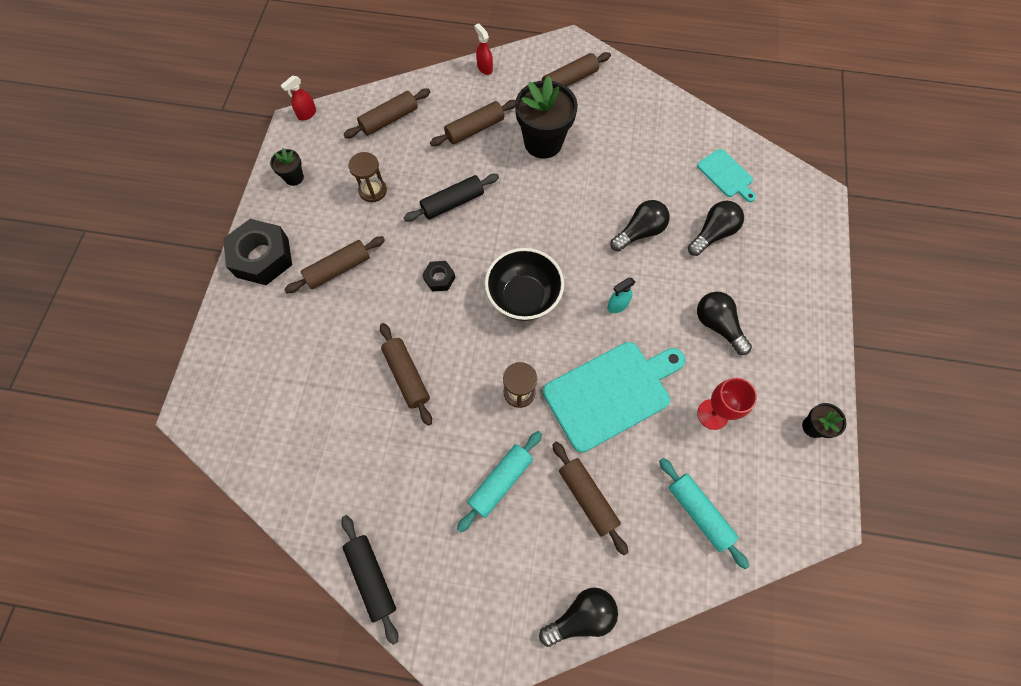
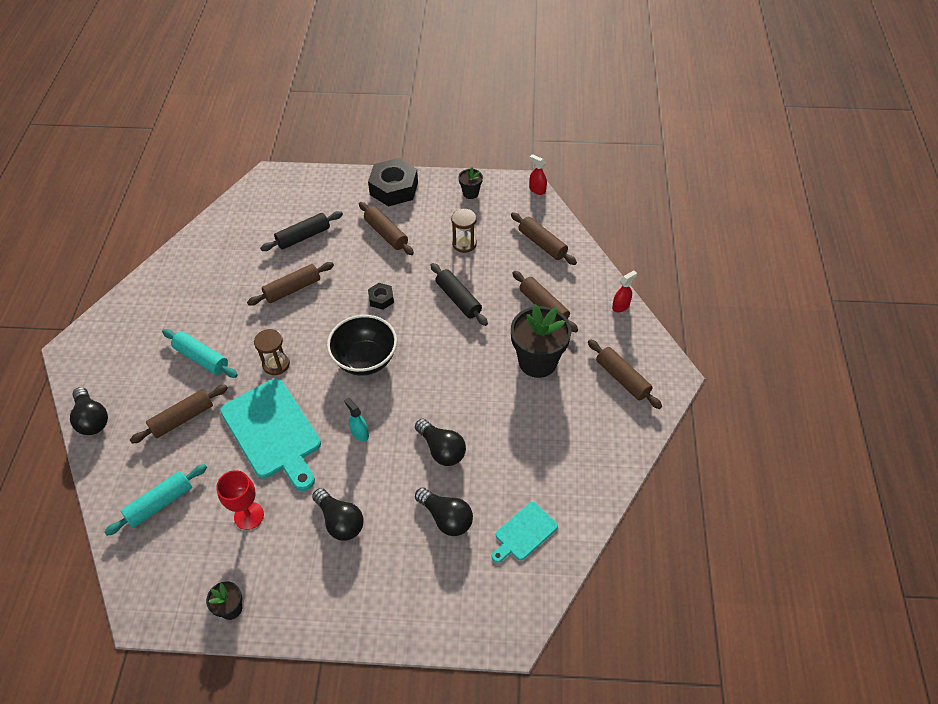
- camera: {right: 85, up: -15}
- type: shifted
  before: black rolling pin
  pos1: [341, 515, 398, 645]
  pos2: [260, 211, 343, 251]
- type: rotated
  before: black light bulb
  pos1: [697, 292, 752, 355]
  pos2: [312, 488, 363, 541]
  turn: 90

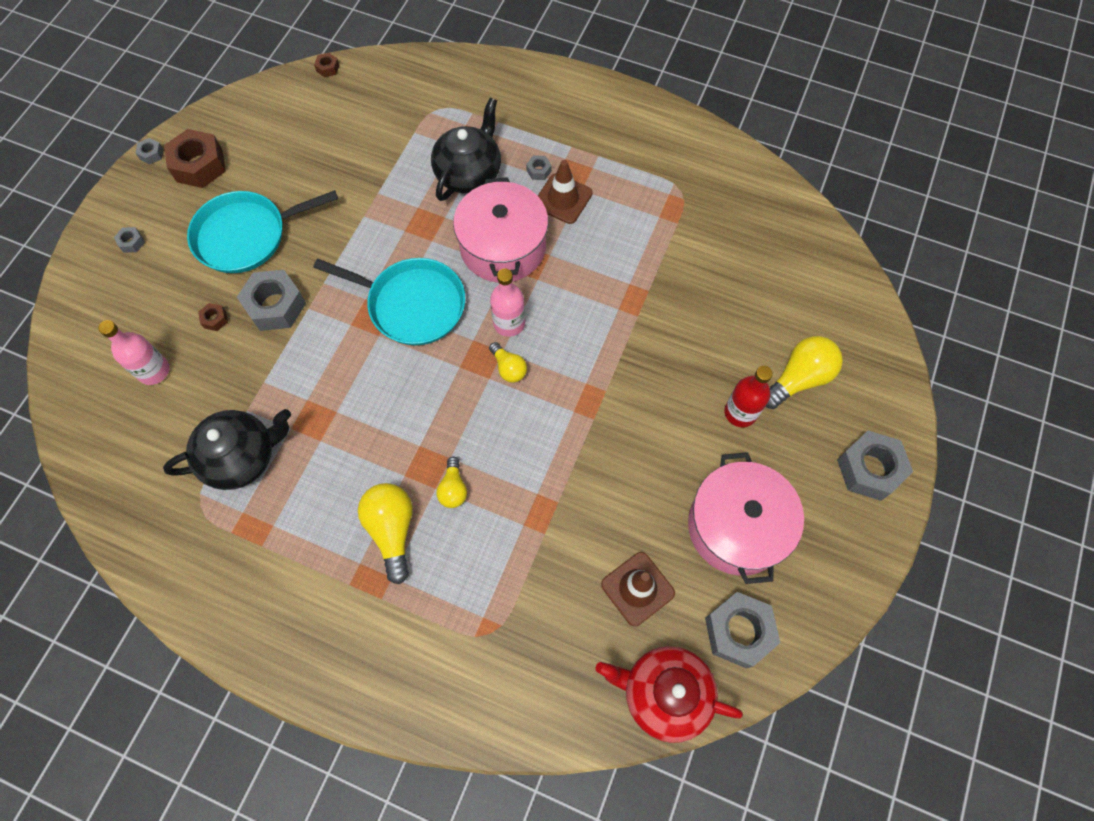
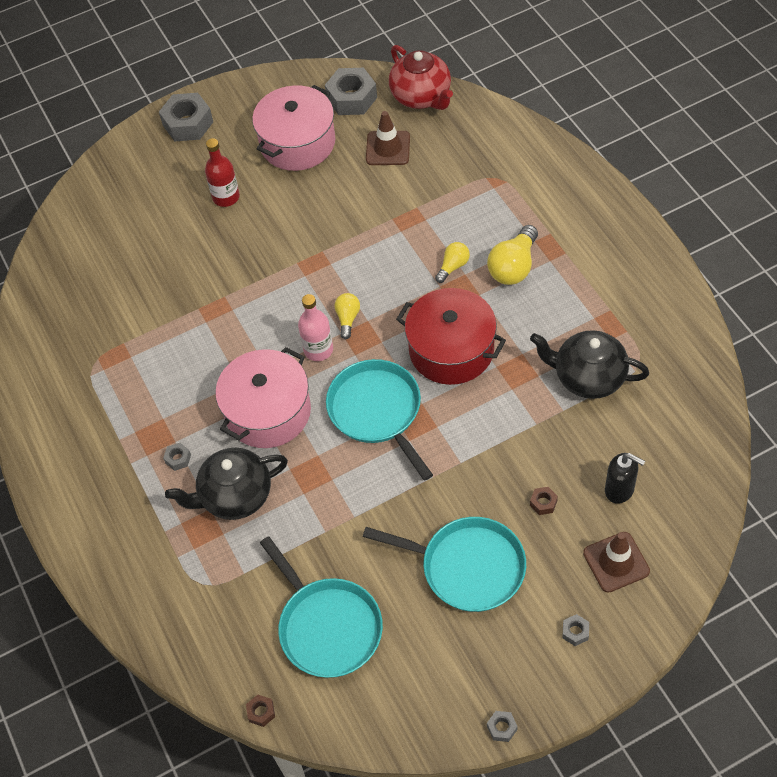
- camera: {right: -135, up: -10}
- type: swapped
  before: pink bottle
  after: black soap dispenser
  pos1: [98, 320, 170, 385]
  pos2: [605, 453, 645, 504]
- type: gone
  before: brown nut
  pos1: [164, 129, 226, 188]
- type: gone
  before: grey nut
  pos1: [237, 270, 306, 331]
- type: shifted
  before: brown traffic cone
  pos1: [538, 160, 593, 224]
  pos2: [583, 532, 650, 593]
- type: gone
  before: yellow light bulb
  pos1: [766, 336, 843, 409]
- type: new
  after: turquoise pan
  pos2: [260, 536, 383, 678]
- type: new
  after: red pot
  pos2: [396, 288, 506, 385]

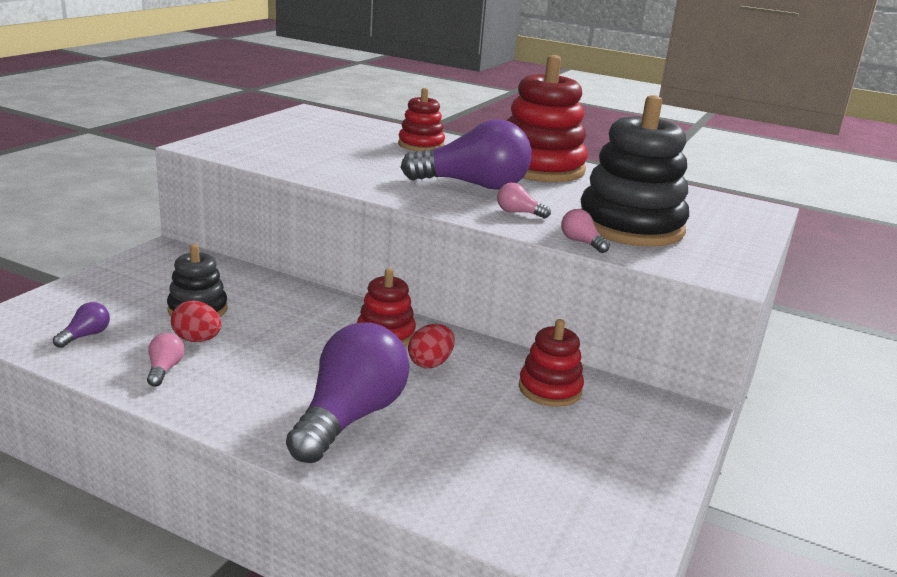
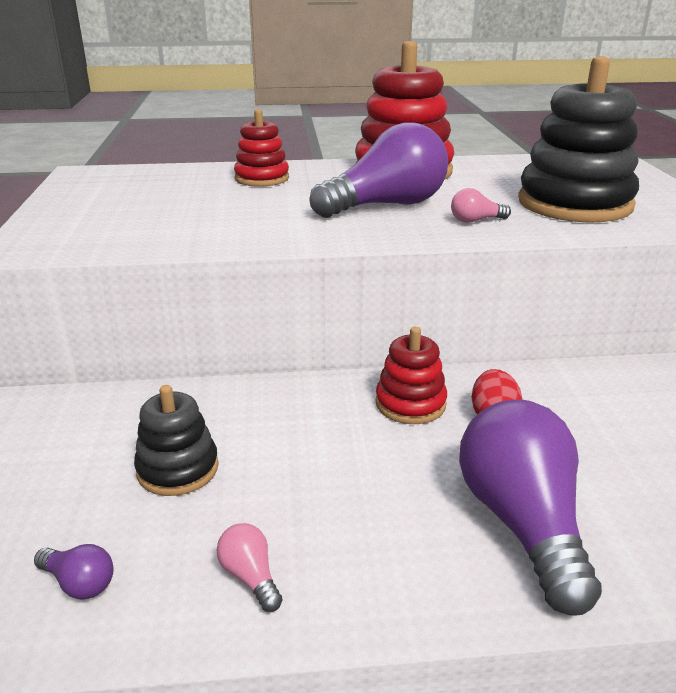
- camera: {right: -30, up: 5}
- type: rotated
  before: purple light bulb
  pos1: [53, 302, 110, 348]
  pos2: [34, 544, 114, 599]
  turn: 120
- type: gone
  before: red egg
  pos1: [171, 301, 221, 342]
- type: gone
  before: red stacking toy
  pos1: [519, 319, 584, 407]
- type: gone
  before: pink light bulb
  pos1: [561, 209, 610, 253]

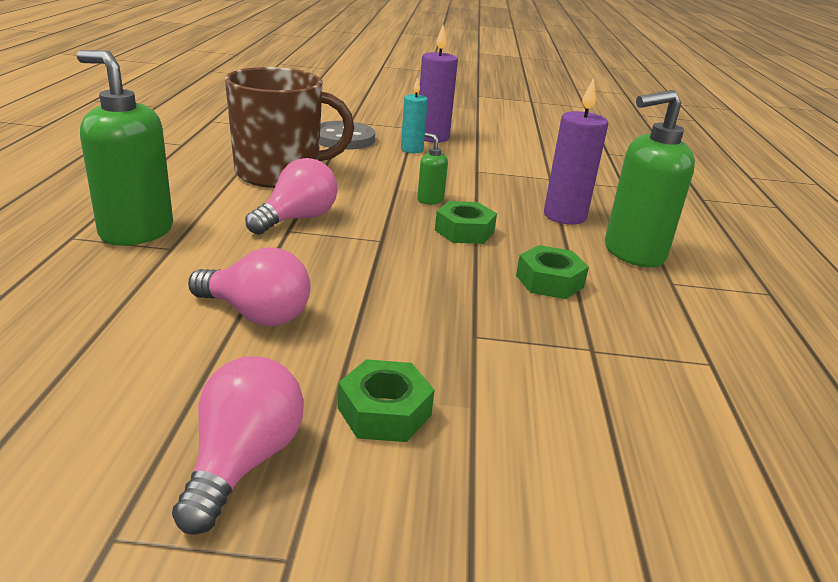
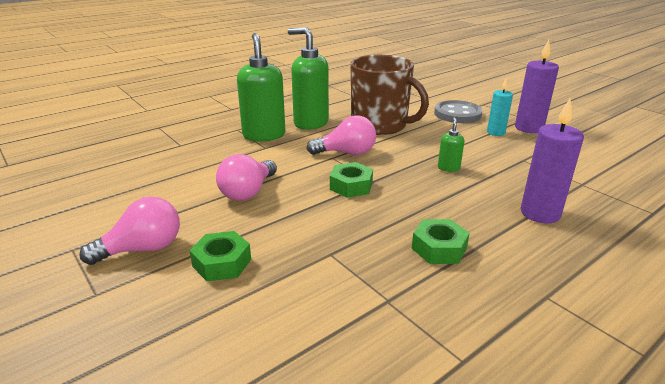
- camera: {right: 50, up: 0}
- type: rotated
  before: pink light bulb
  pos1: [188, 247, 311, 326]
  pos2: [216, 154, 277, 201]
  turn: 45
- type: shifted
  before: green nut
  pos1: [435, 201, 497, 244]
  pos2: [330, 162, 373, 198]
- type: shifted
  before: green soap dispenser
  pos1: [605, 90, 695, 268]
  pos2: [288, 27, 329, 130]

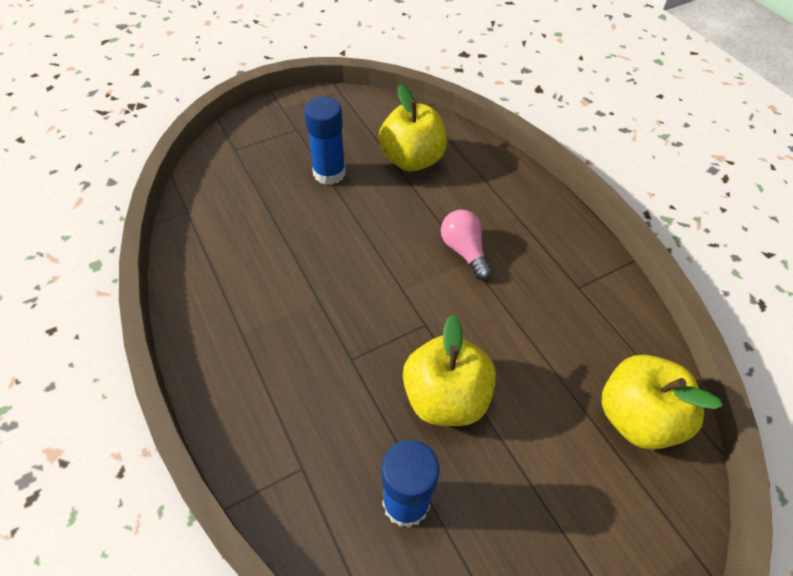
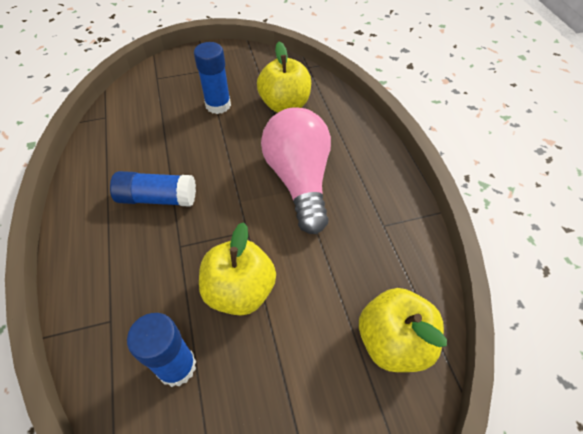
- camera: {right: 15, up: 0}
- type: scaled
  before: pink light bulb
  pos1: [441, 210, 492, 280]
  pos2: [261, 107, 331, 234]
  scale: 2.04
- type: new
  after: blue glue stick
  pos2: [110, 171, 196, 207]

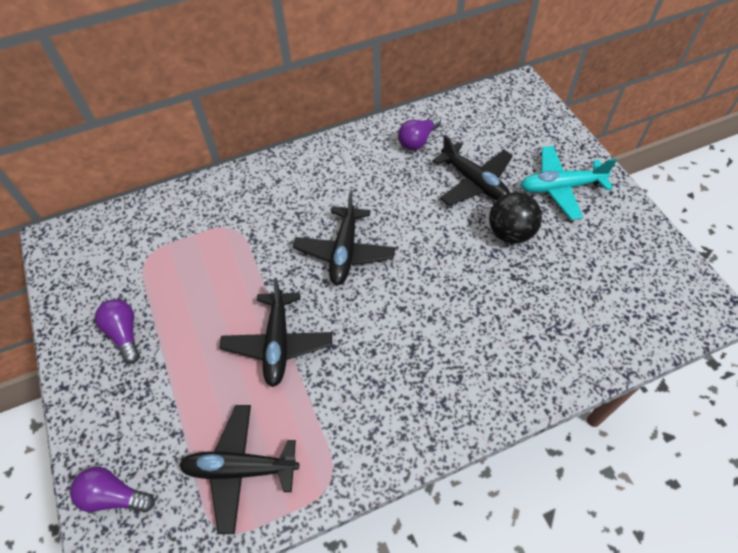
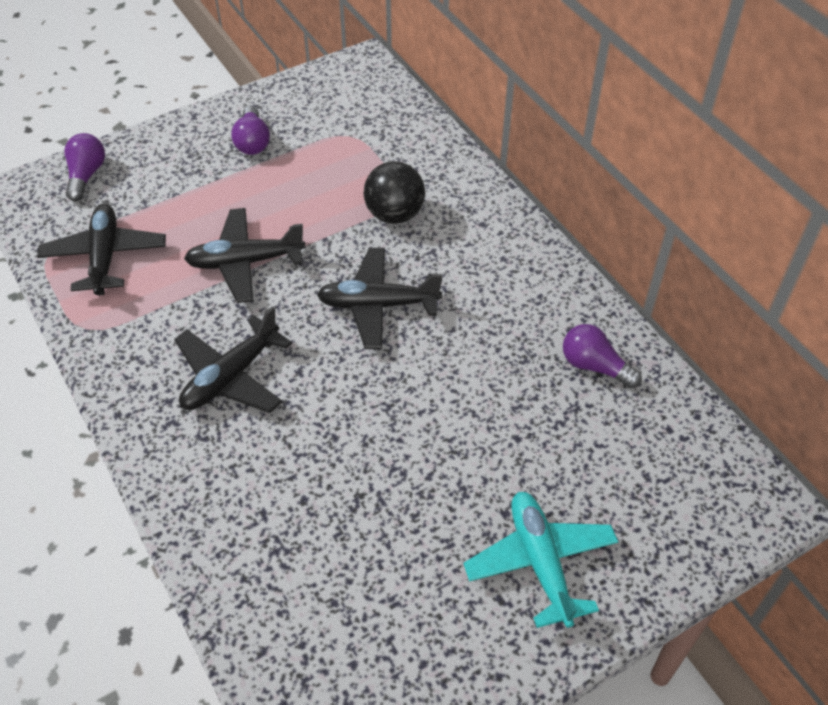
- camera: {right: 80, up: -5}
- type: rotated
  before: purple light bulb
  pos1: [95, 299, 140, 364]
  pos2: [231, 106, 270, 155]
  turn: 120
- type: shifted
  before: black plane
  pos1: [432, 134, 513, 206]
  pos2: [174, 306, 292, 413]
- type: shifted
  before: black ball
  pos1: [489, 192, 542, 244]
  pos2: [363, 161, 425, 224]

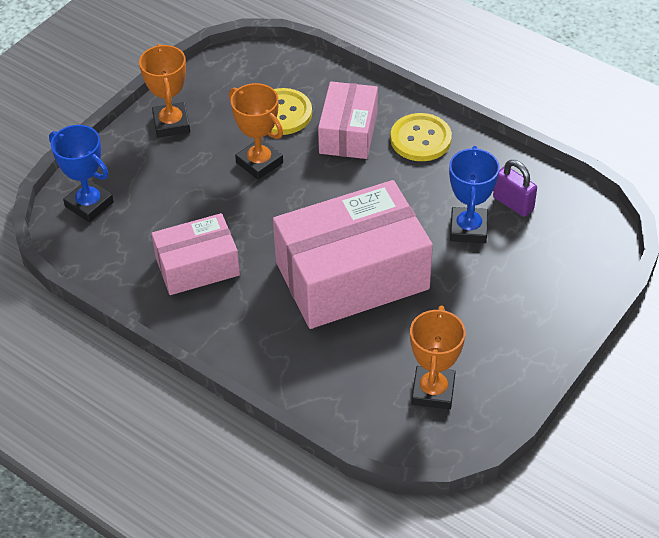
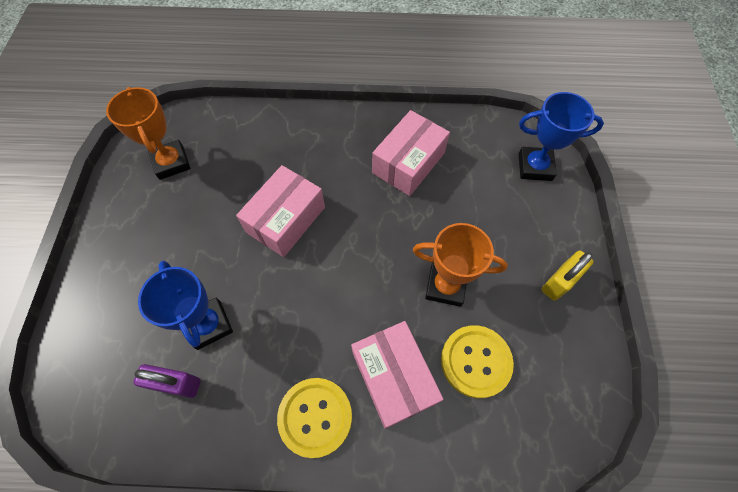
- camera: {right: 145, up: 15}
- type: swapped
  before: orange trophy
  after: yellow padlock
  pos1: [139, 44, 190, 138]
  pos2: [541, 250, 594, 301]
- type: scaled
  before: pink box
  pos1: [273, 180, 433, 329]
  pos2: [236, 165, 325, 257]
  scale: 0.57

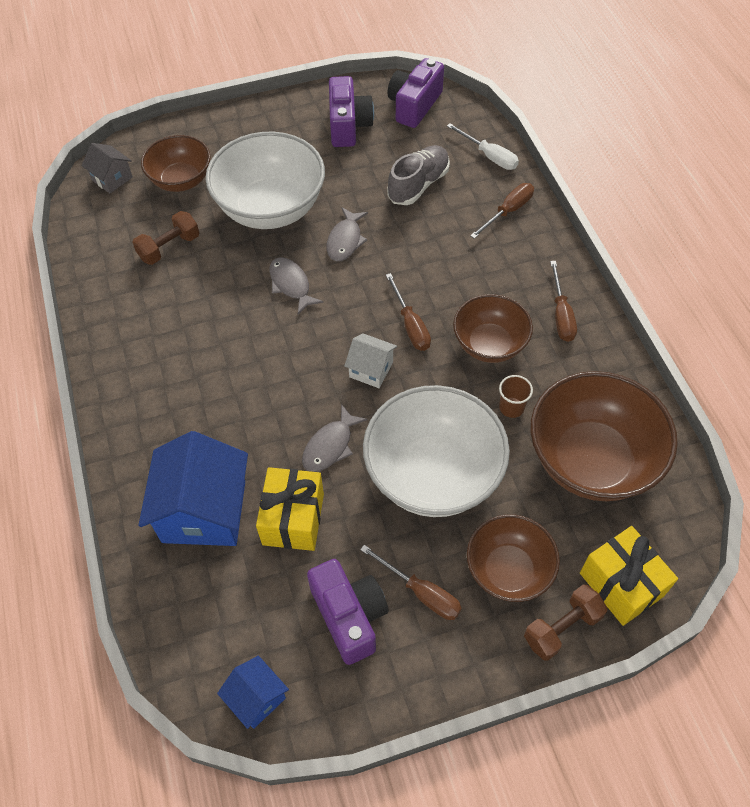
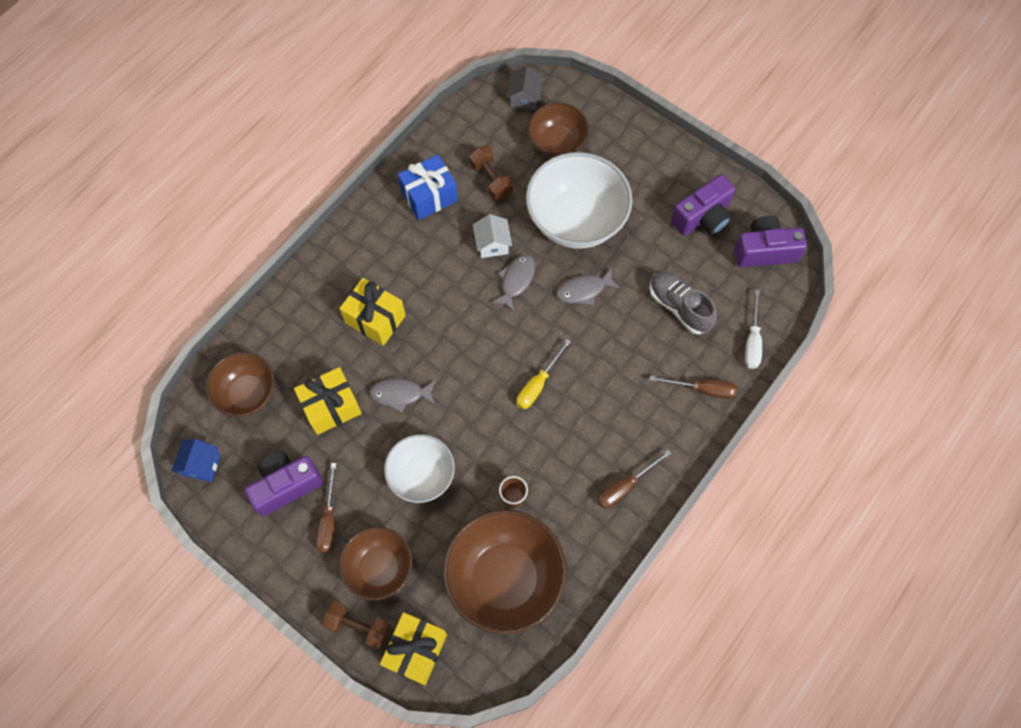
- camera: {right: 55, up: 10}
- type: rotated
  before: brown dumbbell
  pos1: [132, 211, 199, 265]
  pos2: [469, 146, 513, 200]
  turn: 45
- type: gone
  before: blue house
  pos1: [138, 431, 248, 546]
- type: rotated
  before: purple camera
  pos1: [307, 559, 389, 665]
  pos2: [245, 451, 323, 516]
  turn: -150
- type: shifted
  before: white house
  pos1: [344, 333, 397, 388]
  pos2: [473, 214, 512, 258]
- type: scaled
  before: white bowl
  pos1: [363, 385, 510, 517]
  pos2: [384, 434, 455, 503]
  scale: 0.61
- type: repainted
  before: brown screwdriver
  after: yellow screwdriver
  pos1: [386, 273, 431, 351]
  pos2: [517, 339, 571, 409]
- type: rotated
  before: grey shoe
  pos1: [387, 145, 450, 205]
  pos2: [649, 271, 717, 334]
  turn: -135
- type: shifted
  before: brown bowl
  pos1: [453, 294, 533, 363]
  pos2: [206, 352, 275, 417]
- type: new
  after: yellow gift
  pos2: [339, 278, 406, 346]
- type: new
  after: blue gift
  pos2: [398, 155, 458, 220]

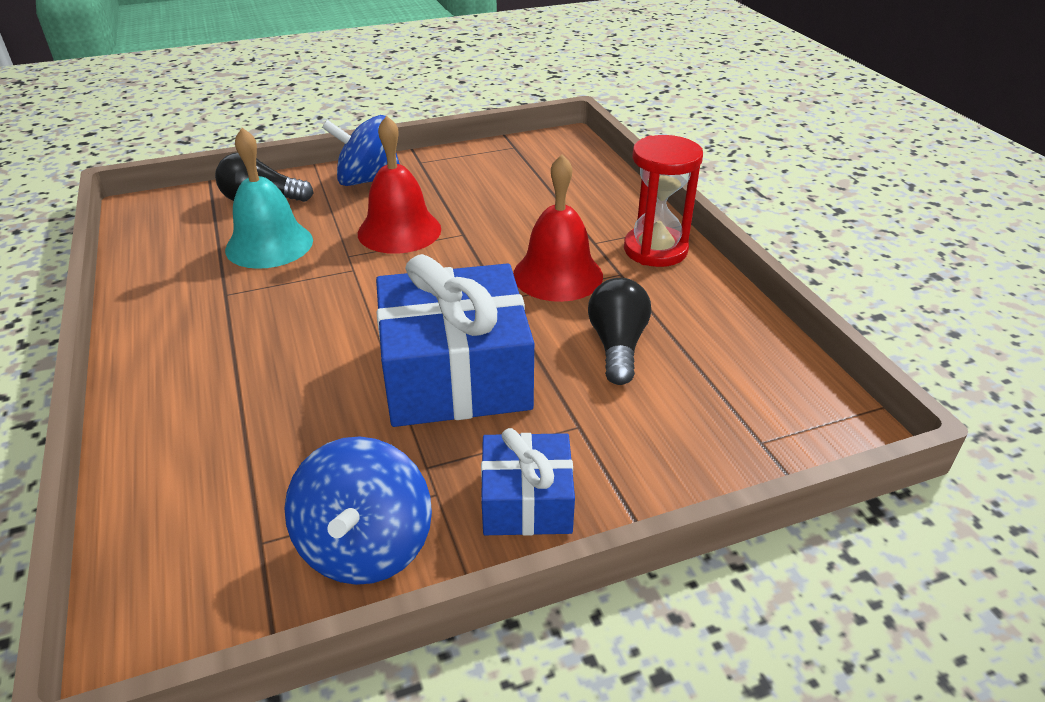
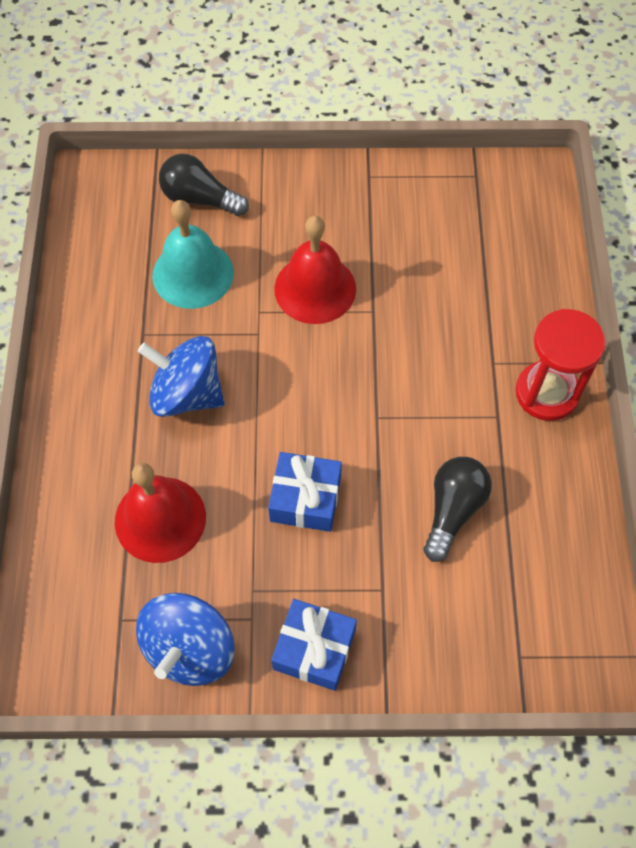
- camera: {right: 20, up: 25}
- type: shifted
  before: blue spinning top
  pos1: [322, 115, 400, 186]
  pos2: [138, 336, 224, 417]
- type: scaled
  before: blue gift
  pos1: [376, 254, 534, 427]
  pos2: [268, 452, 342, 532]
  scale: 0.54
- type: shifted
  before: red bell
  pos1: [513, 154, 603, 302]
  pos2: [115, 463, 206, 563]

